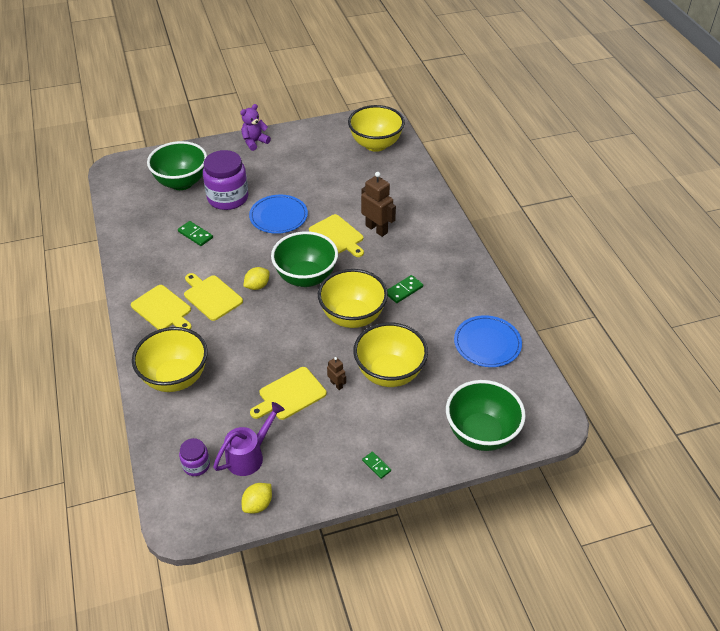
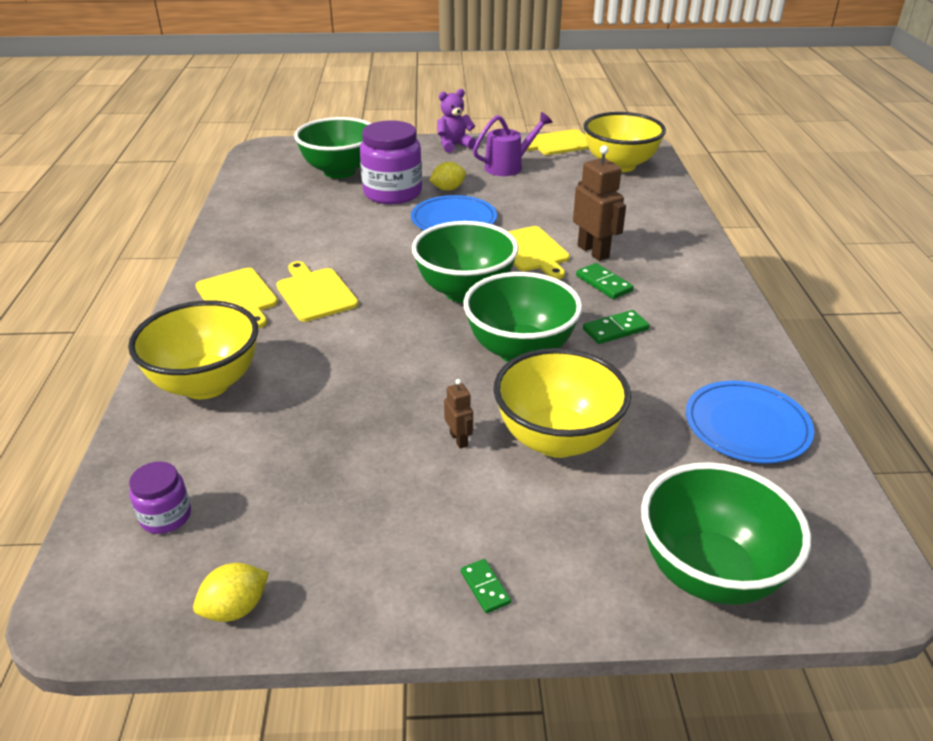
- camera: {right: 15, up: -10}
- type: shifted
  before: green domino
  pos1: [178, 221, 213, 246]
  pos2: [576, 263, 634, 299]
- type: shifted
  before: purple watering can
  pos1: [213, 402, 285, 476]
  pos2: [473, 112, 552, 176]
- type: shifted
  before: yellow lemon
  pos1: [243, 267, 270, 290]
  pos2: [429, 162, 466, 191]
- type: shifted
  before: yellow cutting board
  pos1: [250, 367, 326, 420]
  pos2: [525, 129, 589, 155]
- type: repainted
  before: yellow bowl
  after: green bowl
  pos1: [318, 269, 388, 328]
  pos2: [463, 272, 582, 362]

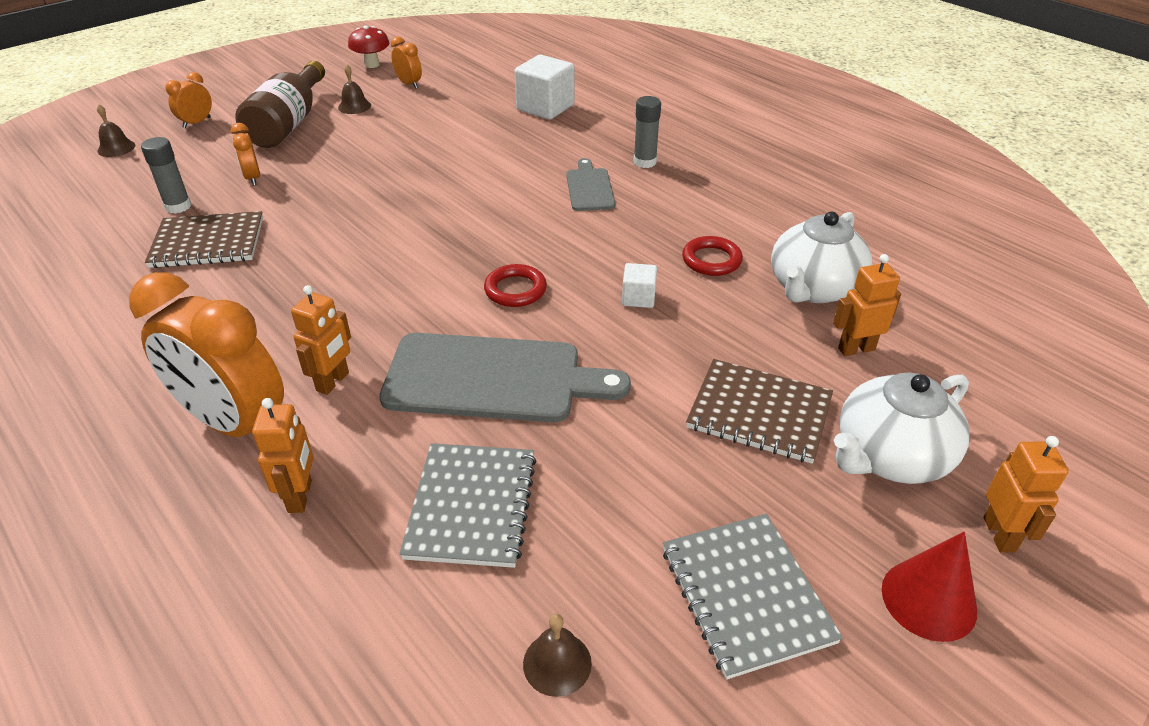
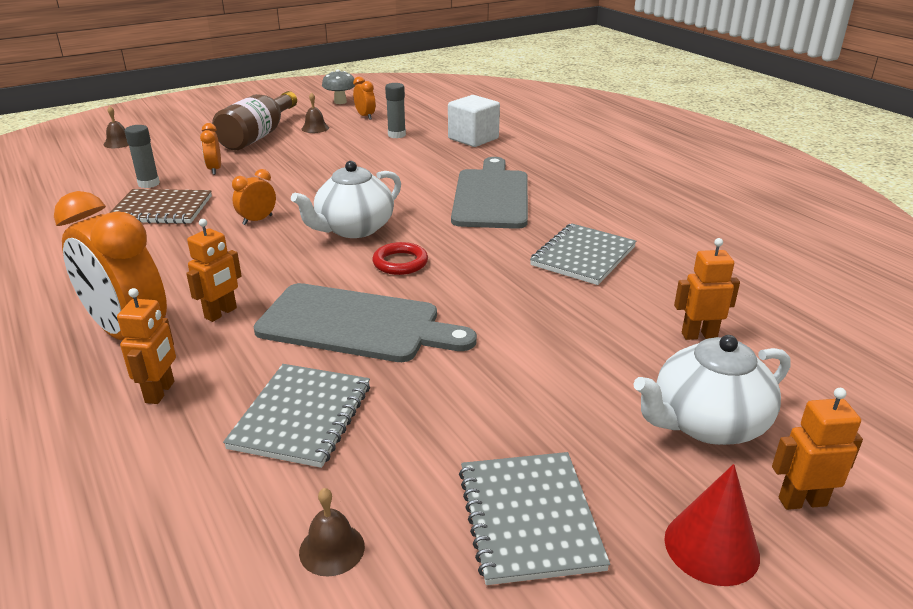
- camera: {right: 10, up: -10}
- type: shifted
  before: orange clock
  pos1: [165, 72, 212, 128]
  pos2: [232, 169, 276, 225]
- type: repainted
  before: red mushroom
  after: grey mushroom
  pos1: [348, 26, 390, 68]
  pos2: [322, 69, 356, 104]
- type: scaled
  before: grey cutting board
  pos1: [566, 158, 615, 211]
  pos2: [451, 157, 528, 229]
  scale: 1.91
- type: gone
  before: white cube
  pos1: [622, 263, 657, 308]
- type: shifted
  before: grey glue stick
  pos1: [633, 96, 661, 168]
  pos2: [385, 83, 406, 138]
- type: swapped
  before: red ring
  after: grey notebook
  pos1: [682, 236, 743, 276]
  pos2: [530, 223, 636, 285]
- type: gone
  before: brown notebook
  pos1: [686, 359, 833, 464]
- type: shifted
  before: white teapot
  pos1: [771, 211, 872, 303]
  pos2: [291, 161, 401, 238]
- type: rotated
  before: orange robot
  pos1: [983, 436, 1069, 552]
  pos2: [772, 388, 863, 510]
  turn: -105

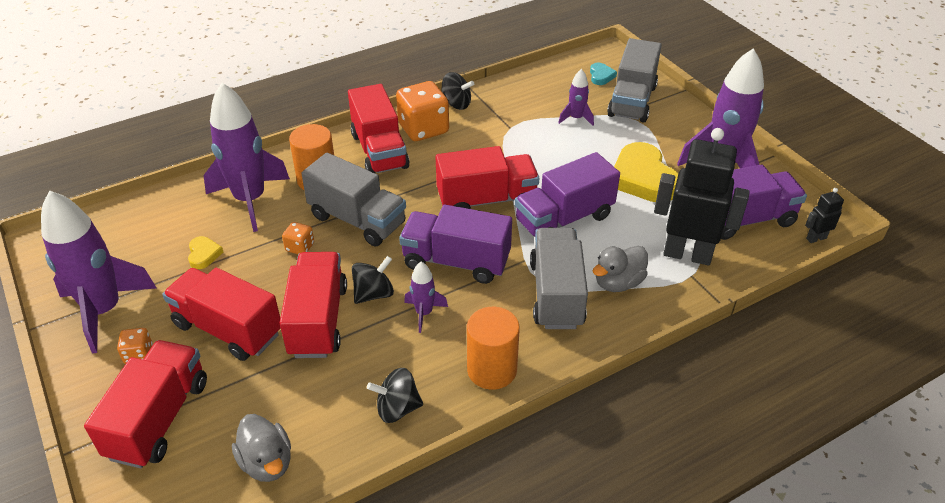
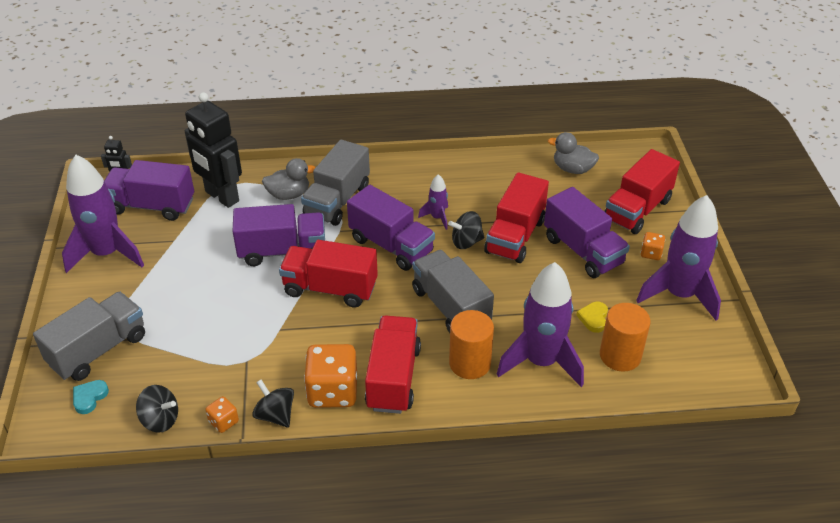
- camera: {right: -155, up: 0}
- type: repainted
  before: red truck
  after: purple truck
  pos1: [162, 268, 280, 361]
  pos2: [544, 187, 630, 278]
- type: rotated
  before: grey duck
  pos1: [232, 414, 291, 482]
  pos2: [548, 132, 599, 174]
  turn: -60
- type: shifted
  before: orange dice
  pos1: [282, 222, 314, 254]
  pos2: [205, 396, 239, 433]
- type: shifted
  before: black spinning top
  pos1: [367, 368, 423, 423]
  pos2: [136, 385, 178, 433]
- type: shifted
  before: orange cylinder
  pos1: [467, 307, 520, 390]
  pos2: [600, 303, 651, 371]
- type: gone
  before: purple rocket
  pos1: [558, 69, 594, 126]
- type: gone
  before: yellow heart
  pos1: [614, 142, 678, 202]

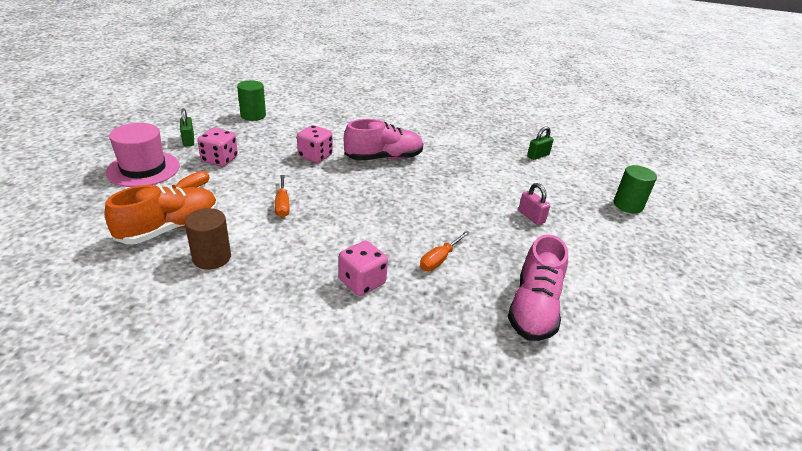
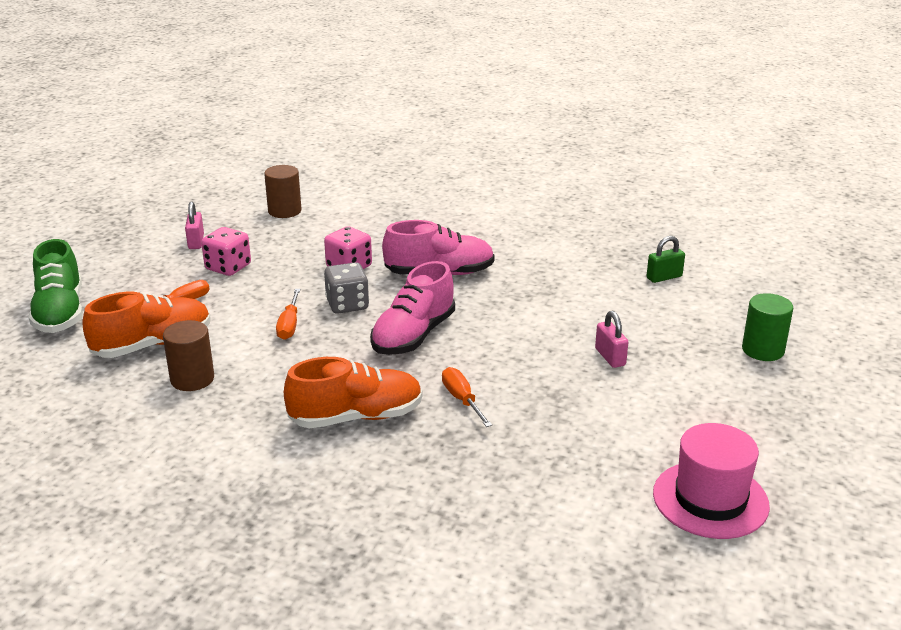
- camera: {right: 15, up: -5}
- type: shifted
  before: pink hat
  pos1: [106, 123, 180, 187]
  pos2: [653, 423, 770, 539]
- type: repainted
  before: green padlock
  after: pink padlock
  pos1: [180, 108, 194, 146]
  pos2: [185, 201, 204, 249]
- type: repainted
  before: green cylinder
  after: brown cylinder
  pos1: [237, 80, 266, 121]
  pos2: [264, 165, 301, 218]
- type: swapped
  before: pink dice
  after: orange shoe
  pos1: [339, 241, 388, 296]
  pos2: [284, 357, 422, 428]
- type: rotated
  before: orange screwdriver
  pos1: [420, 231, 470, 271]
  pos2: [442, 367, 492, 427]
  turn: 105
- type: shifted
  before: pink shoe
  pos1: [508, 234, 568, 341]
  pos2: [370, 261, 455, 355]
- type: new
  after: green shoe
  pos2: [29, 239, 83, 333]
- type: new
  after: grey dice
  pos2: [324, 262, 369, 314]

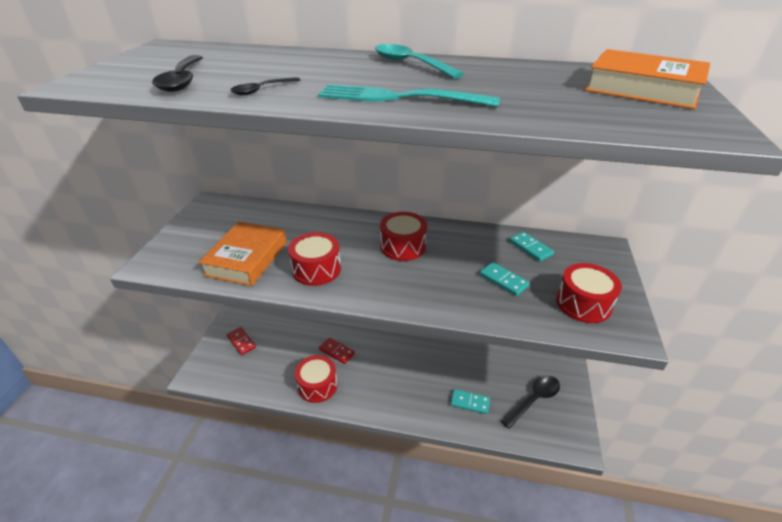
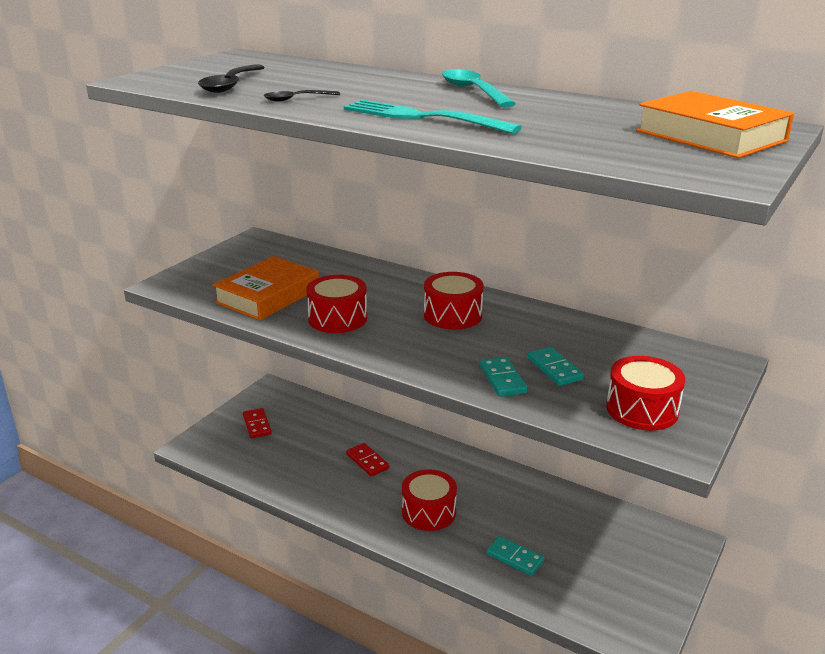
- camera: {right: 20, up: -10}
- type: shifted
  before: red drum
  pos1: [295, 355, 337, 403]
  pos2: [402, 469, 457, 531]
- type: gone
  before: black spoon
  pos1: [501, 375, 560, 429]
- type: shifted
  before: turquoise domino
  pos1: [509, 232, 554, 262]
  pos2: [480, 357, 528, 397]

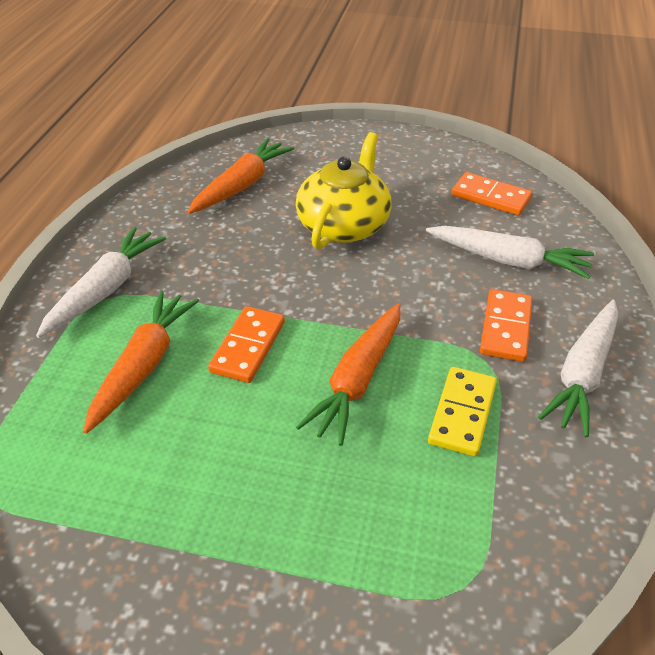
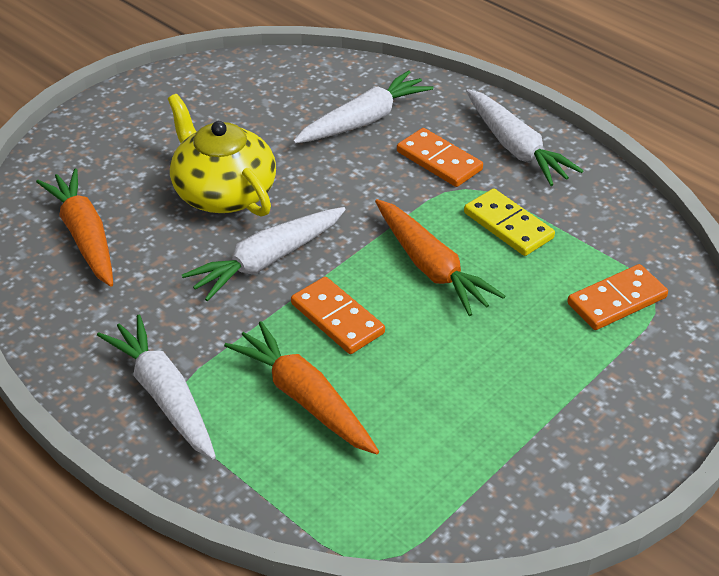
- camera: {right: -60, up: 0}
- type: shifted
  before: orange domino
  pos1: [452, 172, 532, 216]
  pos2: [567, 264, 668, 330]
- type: new
  after: white carrot
  pos2: [182, 207, 346, 301]

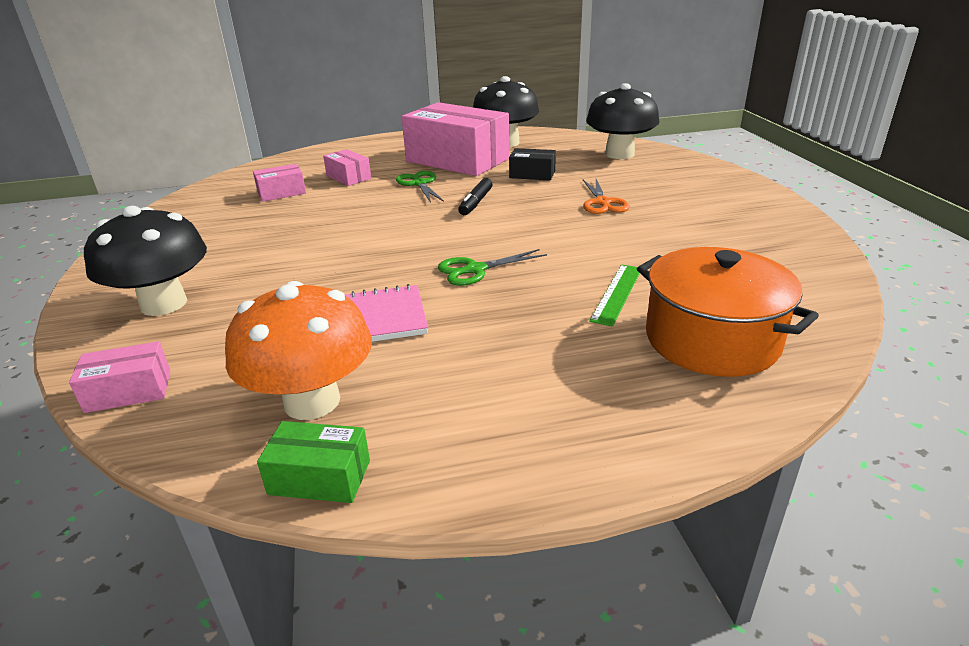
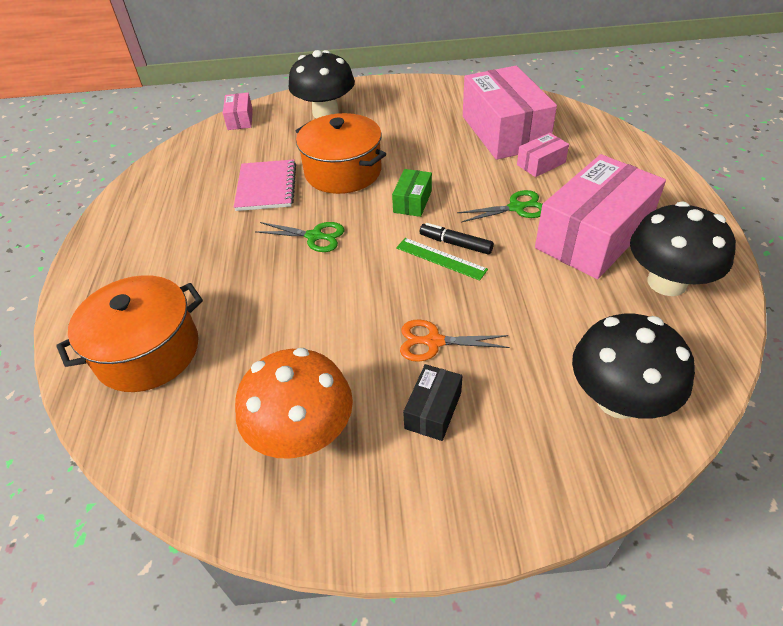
- camera: {right: 100, up: 15}
- type: shifted
  before: orange mushroom
  pos1: [225, 281, 372, 420]
  pos2: [235, 348, 353, 459]
- type: scaled
  before: pink box
  pos1: [253, 164, 306, 202]
  pos2: [463, 66, 557, 160]
  scale: 2.24
- type: shifted
  before: green box
  pos1: [257, 421, 370, 503]
  pos2: [392, 169, 432, 217]
- type: rotated
  before: green scissors
  pos1: [438, 249, 547, 286]
  pos2: [255, 222, 345, 252]
  turn: 120
- type: shifted
  before: black box
  pos1: [509, 148, 556, 181]
  pos2: [403, 364, 462, 441]
- type: shifted
  before: green ruler
  pos1: [589, 265, 640, 326]
  pos2: [396, 238, 488, 281]
- type: new
  after: orange pot
  pos2: [296, 113, 386, 194]

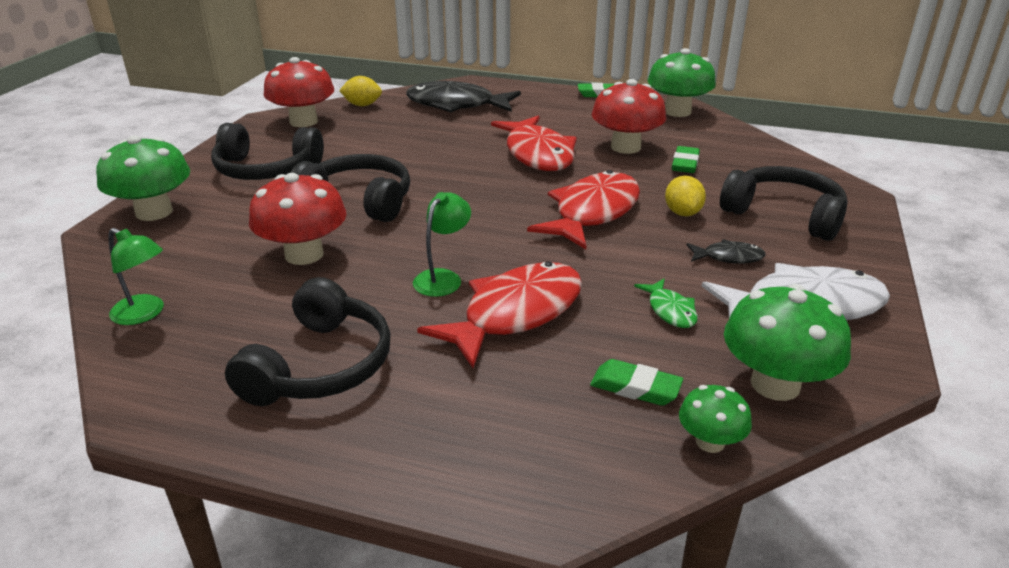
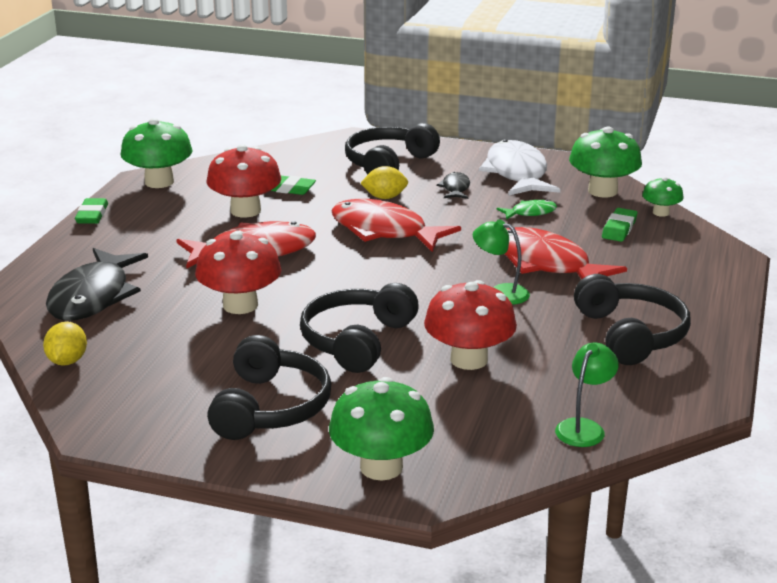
- camera: {right: -90, up: -5}
- type: rotated
  before: black headphones
  pos1: [225, 277, 391, 406]
  pos2: [574, 274, 691, 365]
  turn: 60
- type: shifted
  before: red mushroom
  pos1: [264, 57, 334, 127]
  pos2: [195, 230, 281, 314]

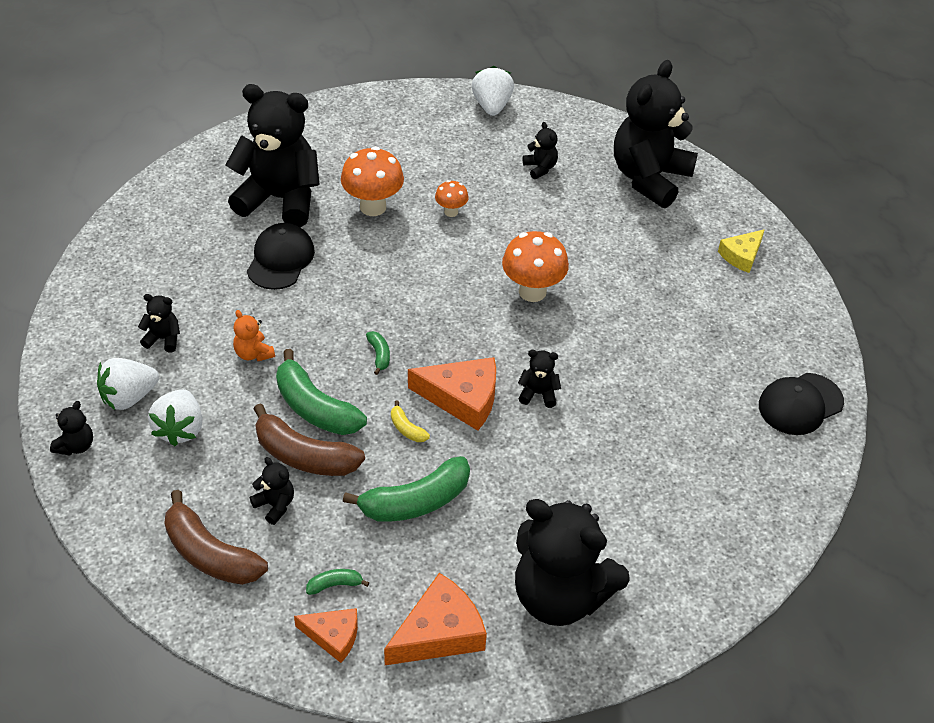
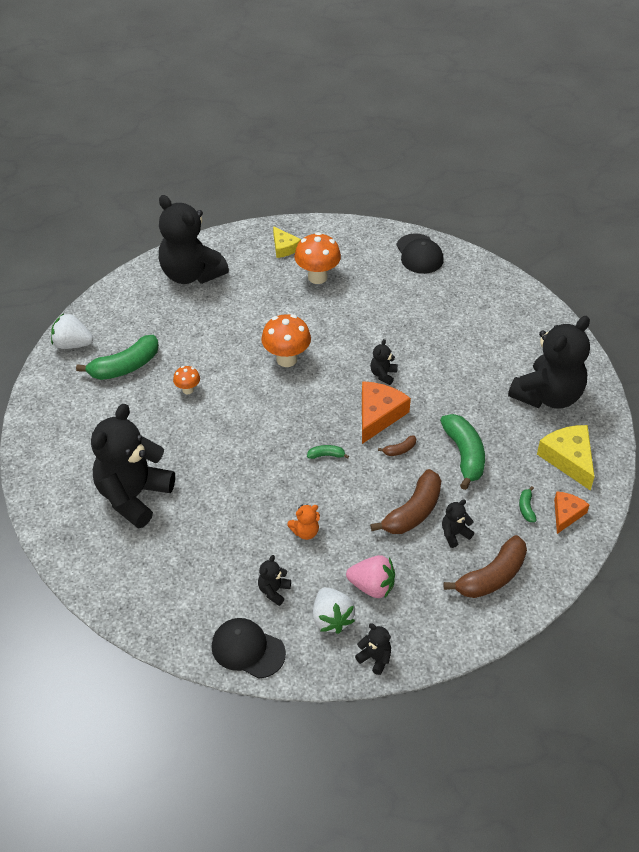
- camera: {right: -75, up: 0}
- type: repainted
  before: white strawberry
  after: pink strawberry
  pos1: [148, 389, 203, 446]
  pos2: [346, 555, 395, 598]
- type: shifted
  before: black cap
  pos1: [247, 223, 315, 290]
  pos2: [211, 618, 286, 679]
- type: shifted
  before: green banana
  pos1: [276, 349, 367, 435]
  pos2: [76, 335, 159, 380]
- type: shifted
  before: orange mushroom
  pos1: [341, 146, 404, 216]
  pos2: [294, 232, 341, 284]
- type: repainted
  before: orange cheese
  after: yellow cheese
  pos1: [384, 573, 487, 665]
  pos2: [537, 425, 595, 491]
- type: repainted
  before: yellow banana
  after: brown banana
  pos1: [391, 401, 430, 442]
  pos2: [378, 435, 416, 456]
- type: gone
  before: black teddy bear
  pos1: [523, 122, 558, 179]

